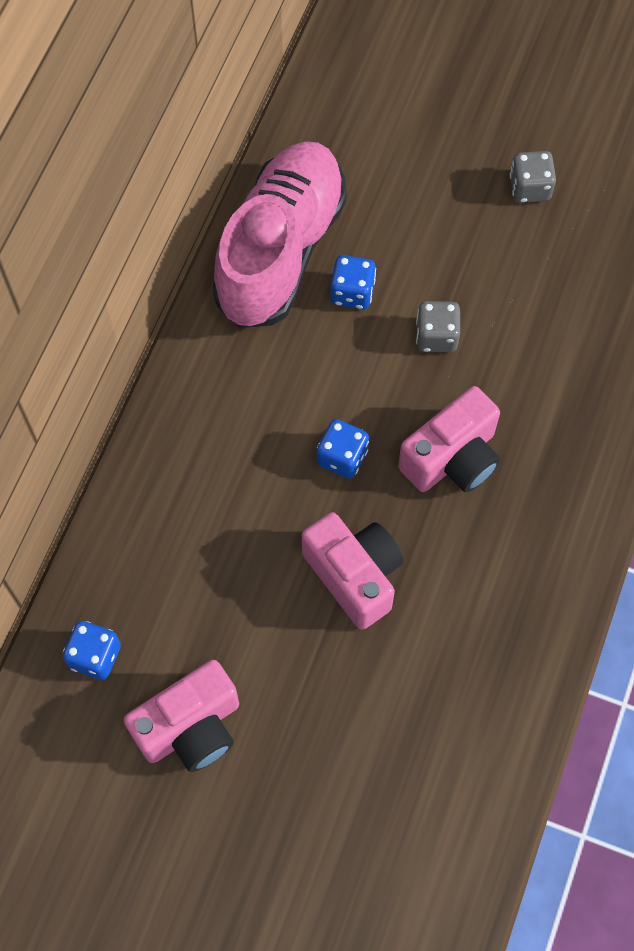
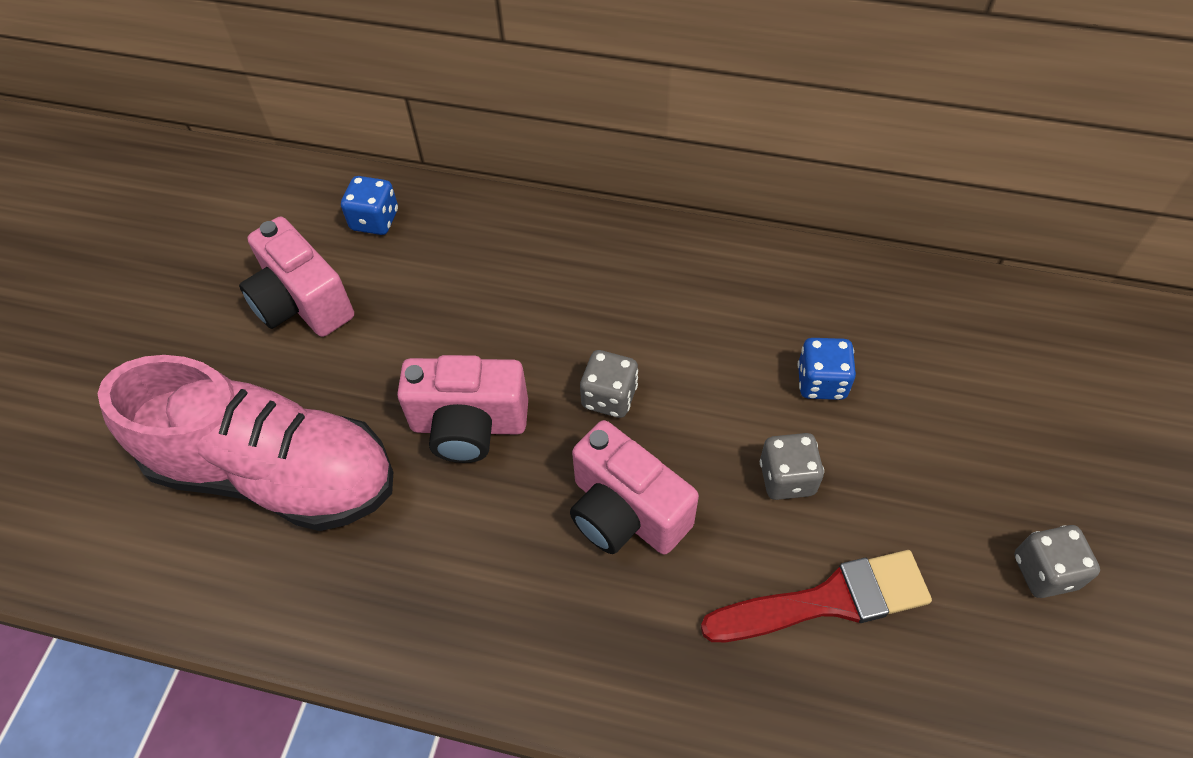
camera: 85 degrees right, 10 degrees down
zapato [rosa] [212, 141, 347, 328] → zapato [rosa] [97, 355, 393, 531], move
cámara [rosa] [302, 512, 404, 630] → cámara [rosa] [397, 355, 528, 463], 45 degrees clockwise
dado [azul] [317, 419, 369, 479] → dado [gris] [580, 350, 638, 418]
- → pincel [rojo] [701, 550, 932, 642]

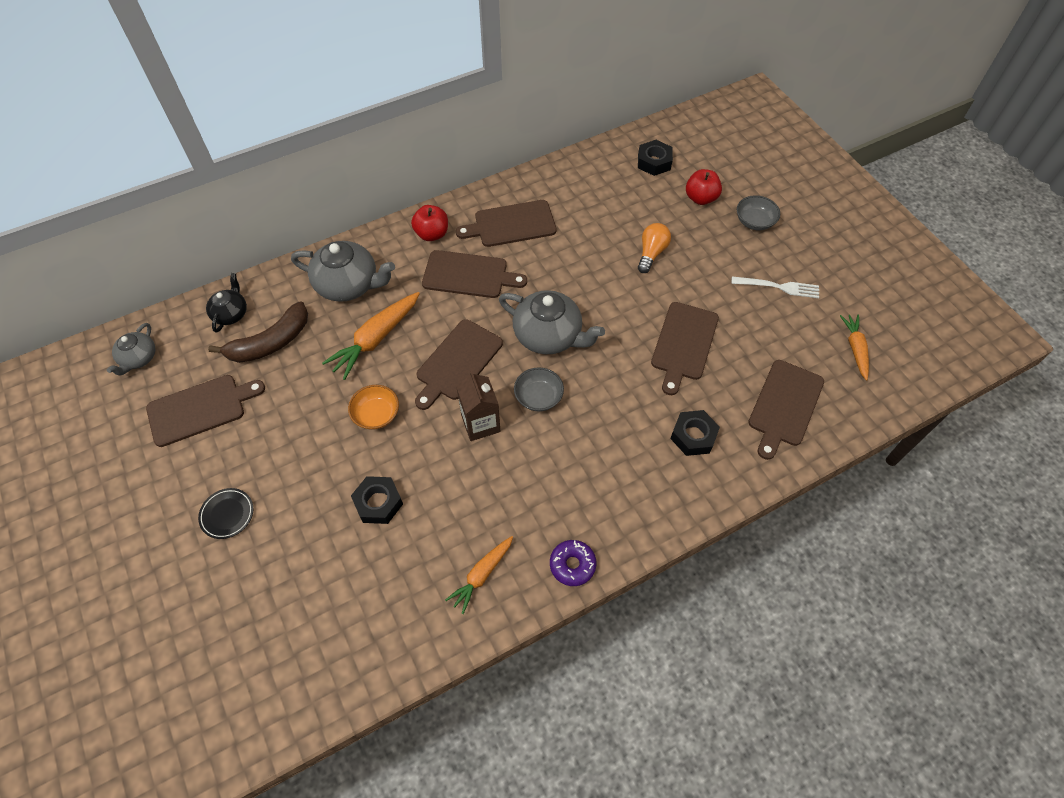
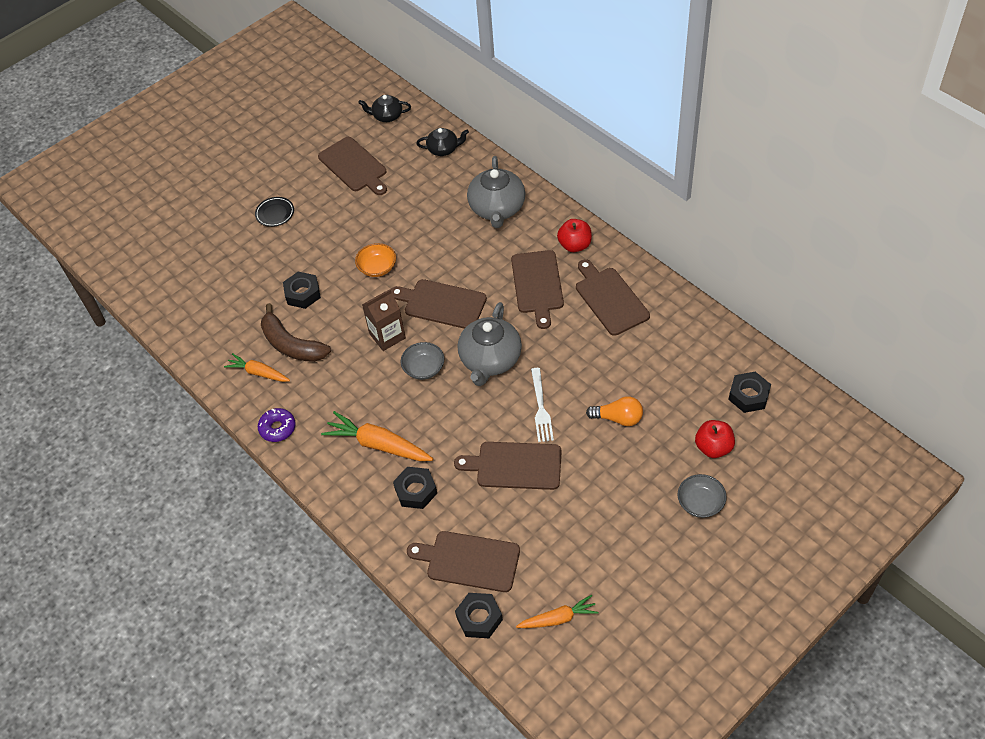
camera: 80 degrees right, 5 degrees down
plátano [marrón] [208, 302, 308, 363] → plátano [marrón] [261, 303, 331, 362], move
zanahoria [naranja] [322, 292, 420, 380] → zanahoria [naranja] [321, 411, 433, 461], move
tetera [gris] [107, 323, 155, 376] → tetera [negro] [358, 95, 411, 122]
- → tuerca [negro] [455, 593, 503, 638]
tenedor [blanco] [731, 276, 819, 298] → tenedor [blanco] [531, 368, 554, 442], move

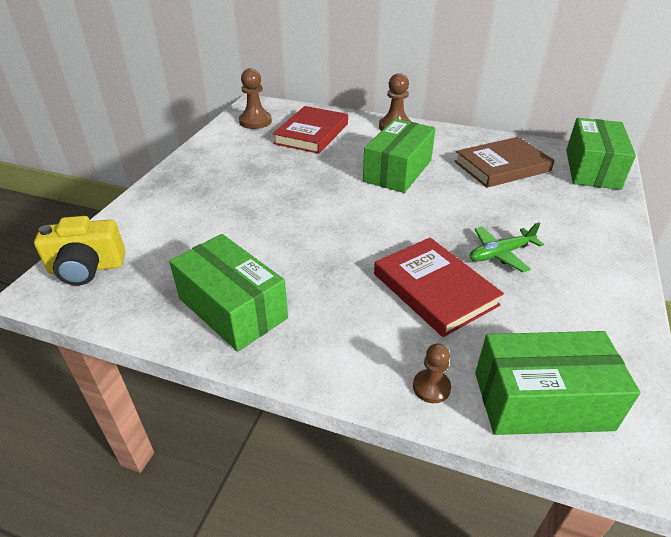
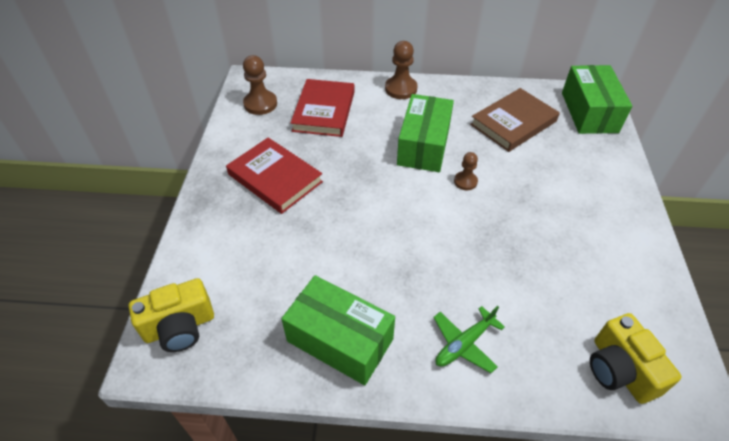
camera: 15 degrees left, 10 degrees up
libro [rojo] [374, 238, 504, 337] → libro [rojo] [226, 137, 323, 214], move
avión [verde] [470, 222, 544, 272] → avión [verde] [433, 306, 505, 373], move
peón [marrón] [413, 343, 451, 403] → peón [marrón] [454, 152, 478, 190], move
caja [verde] [475, 331, 641, 435] → cámara [amarillo] [590, 313, 682, 404]

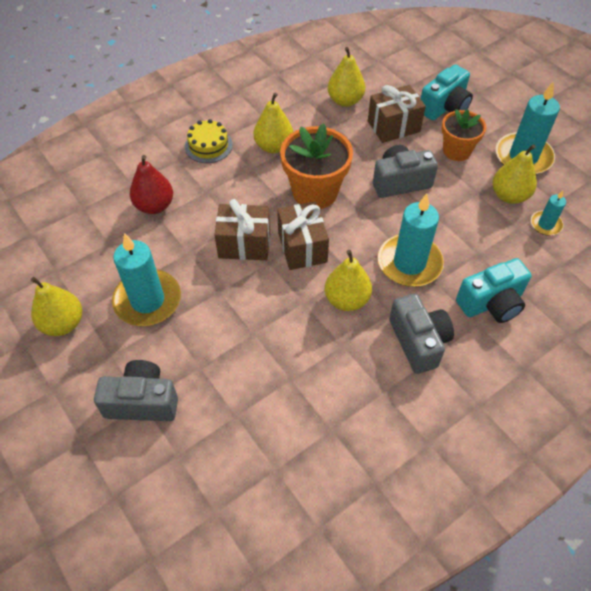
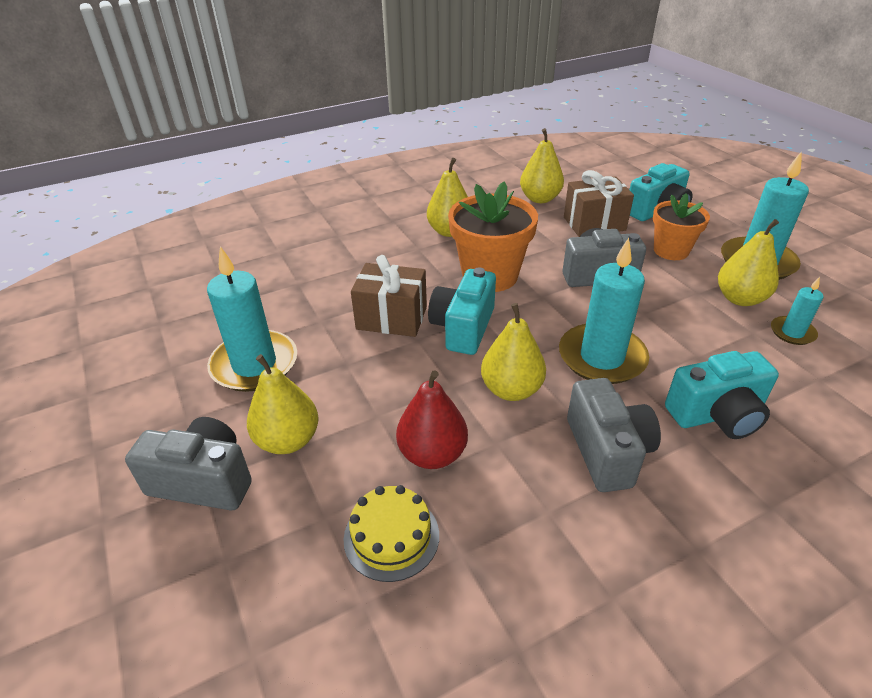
camera: 10 degrees right, 15 degrees down
pera [amarillo] [31, 277, 82, 336] → pera [amarillo] [247, 354, 319, 454], move
tarta [amarillo] [185, 119, 233, 163] → tarta [amarillo] [343, 485, 439, 582], move
pera [rojo] [130, 155, 173, 214] → pera [rojo] [396, 370, 468, 469], move
regalo [marrón] [277, 201, 329, 270] → cámara [turquesa] [428, 268, 496, 355]

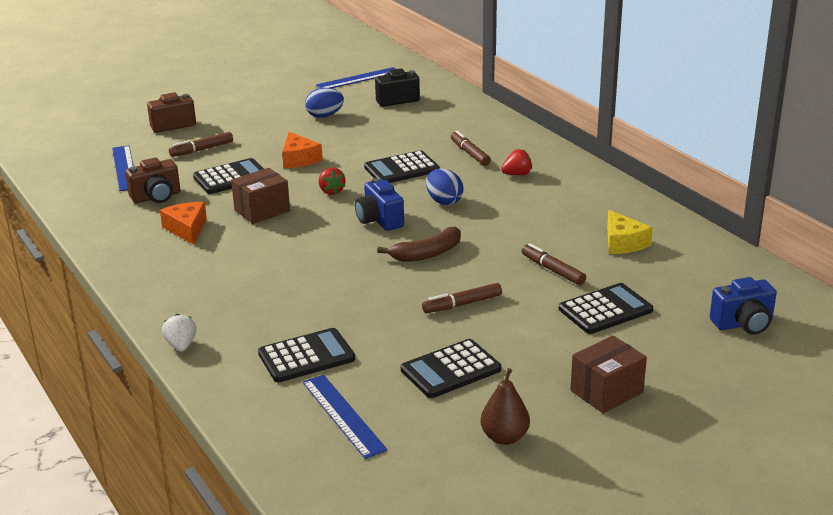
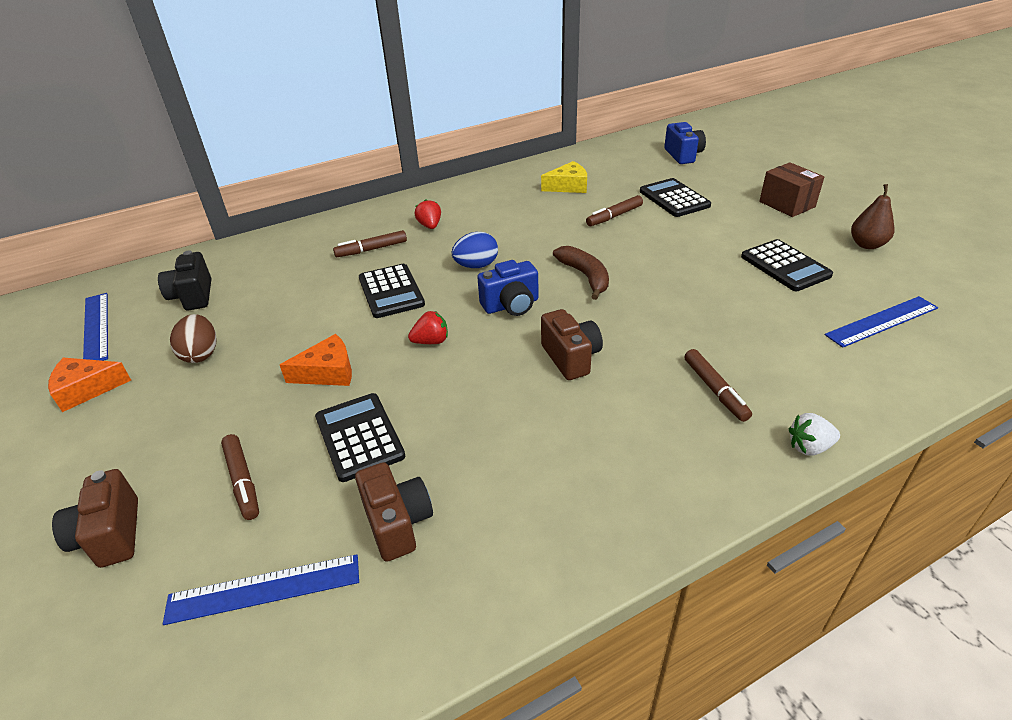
camera: 85 degrees left, 10 degrees up
queso [naranja] [160, 202, 207, 245] → queso [naranja] [48, 358, 131, 412], move
huevo [azul] [305, 88, 344, 118] → huevo [marrón] [170, 314, 216, 363]
- → cámara [marrón] [541, 309, 603, 380]
rotulador [marrón] [422, 283, 502, 313] → rotulador [marrón] [684, 349, 752, 422], move
caja [marrón] [231, 168, 290, 224] → -
calculadora [negro] [258, 328, 355, 382] → -

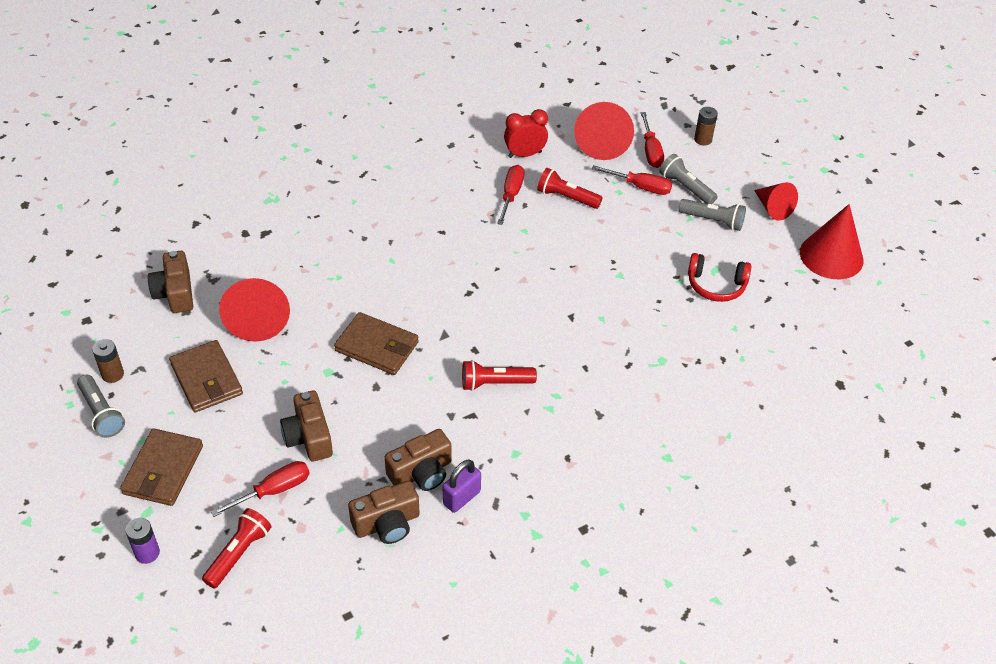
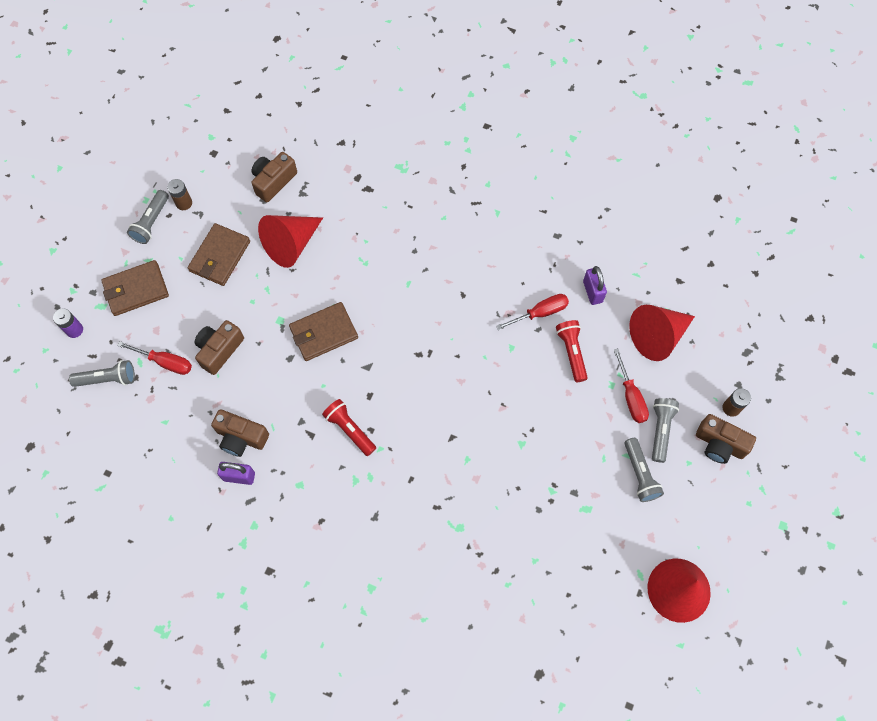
camera: 55 degrees right, 20 degrees up
lámpara de mano [rojo] [202, 508, 272, 589] → lámpara de mano [gris] [69, 360, 135, 387]
cartera [marrón] [334, 312, 419, 375] → cartera [marrón] [289, 302, 358, 361], 75 degrees clockwise
despertador [rojo] [504, 109, 548, 158] → candado [morado] [583, 266, 607, 305]
cámara [marrón] [348, 481, 420, 544] → cámara [marrón] [696, 414, 756, 464], move
destornillador [rojo] [641, 112, 664, 168] → -
auriculares [rojo] [688, 253, 751, 302] → -
cono [rojo] [754, 182, 798, 221] → -

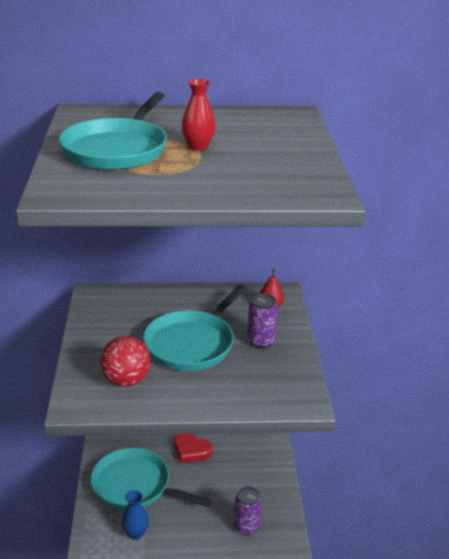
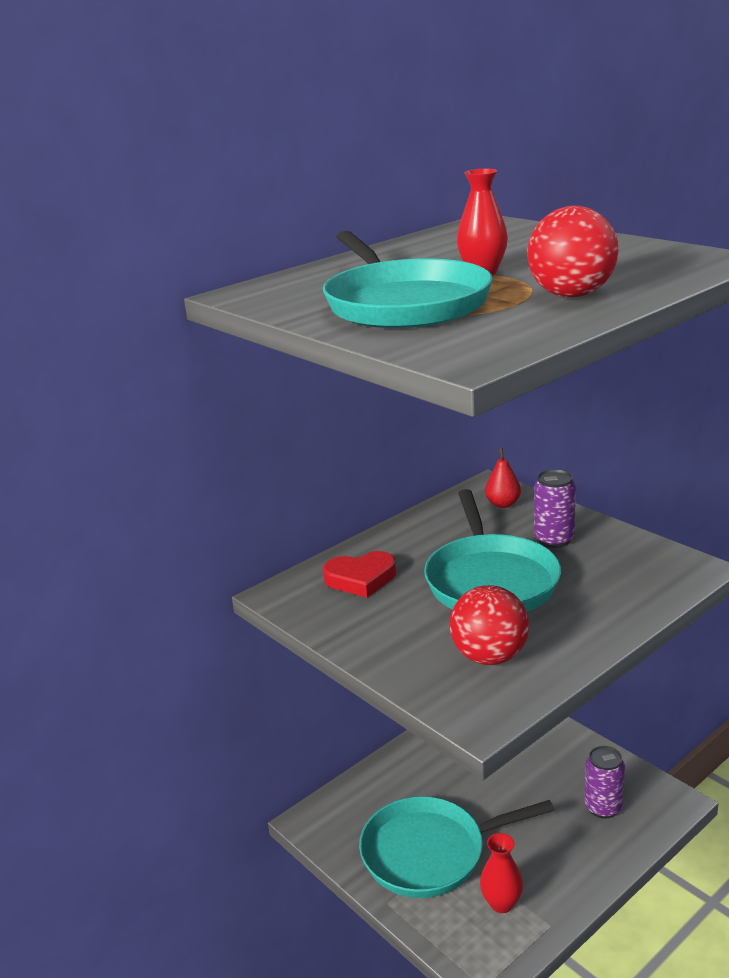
camera: 35 degrees left, 5 degrees down
corazón [rojo] [174, 434, 212, 463] → corazón [rojo] [323, 551, 396, 598], move
florero [azul] [121, 490, 149, 540] → florero [rojo] [480, 833, 523, 913]
- → pelota [rojo] [527, 206, 619, 298]

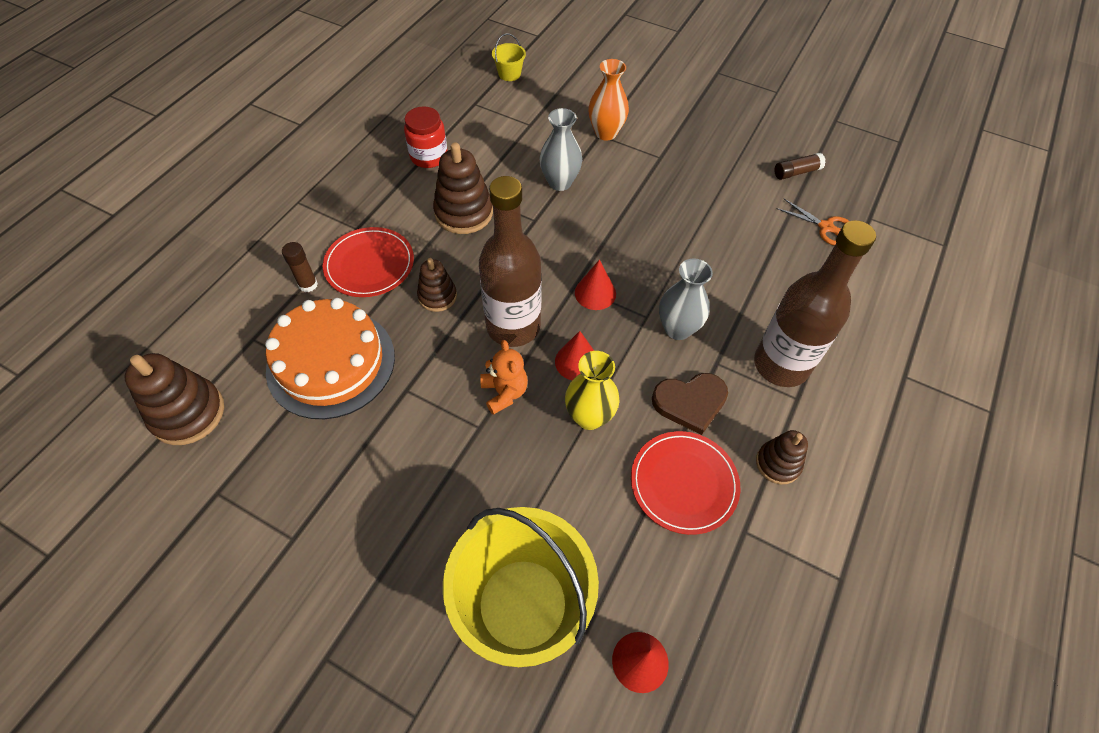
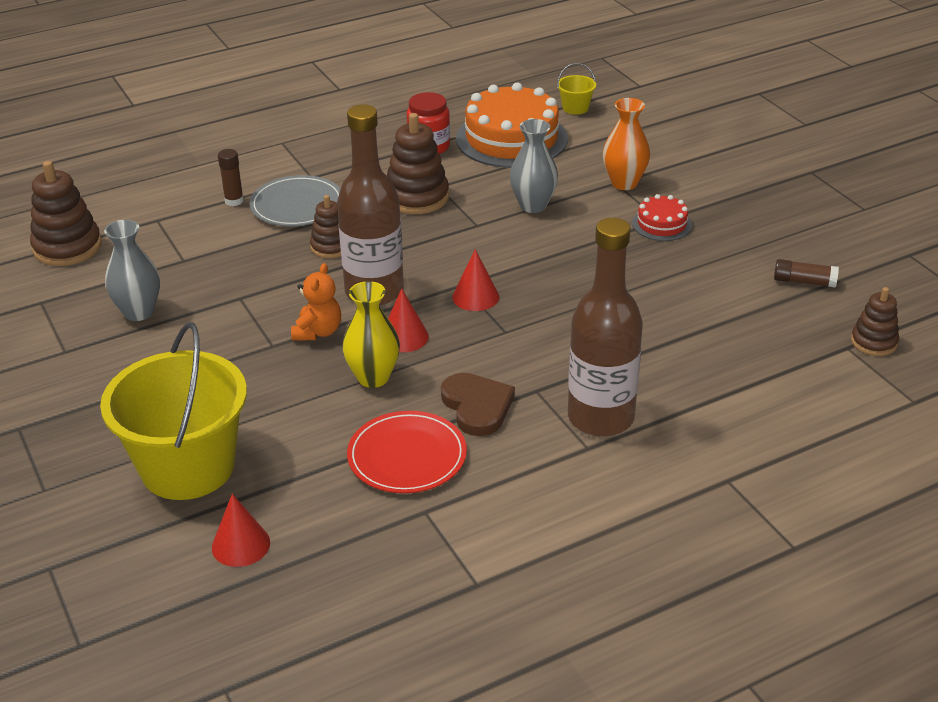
camera: 35 degrees right, 20 degrees down
florero [gris] [659, 258, 713, 340] → florero [gris] [104, 220, 160, 321], move
plato [rojo] [323, 227, 414, 297] → plato [gris] [249, 175, 340, 226]
corazón [marrón] [652, 373, 728, 435] → corazón [marrón] [441, 373, 515, 436], 135 degrees counterclockwise
tarta [naranja] [265, 298, 395, 419] → tarta [naranja] [456, 83, 568, 168], move
- → tarta [rojo] [632, 194, 692, 241]
juguete apilable [marrón] [756, 430, 808, 484] → juguete apilable [marrón] [851, 287, 899, 356], move
tijeras [naranja] [776, 199, 849, 246] → -

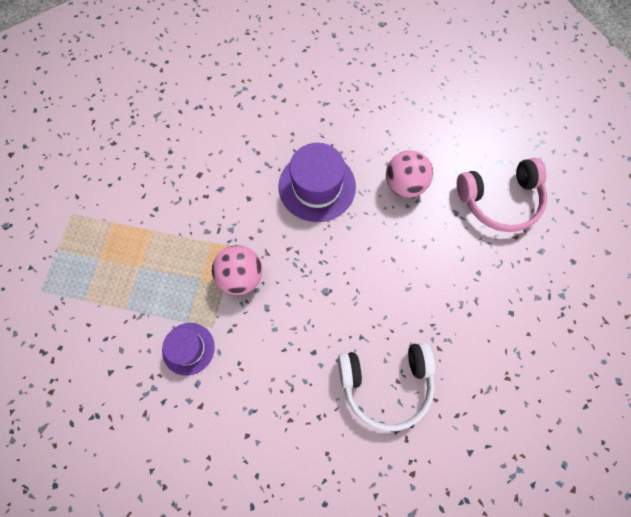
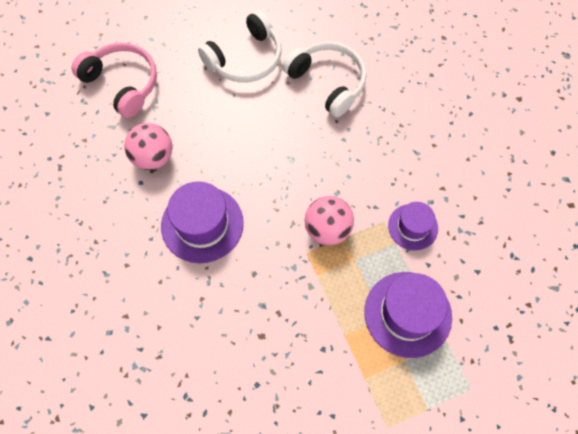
camera: 125 degrees left, 5 degrees down
- → auriculares [blanco] [198, 10, 282, 83]
- → sombrero [morado] [364, 272, 452, 358]

